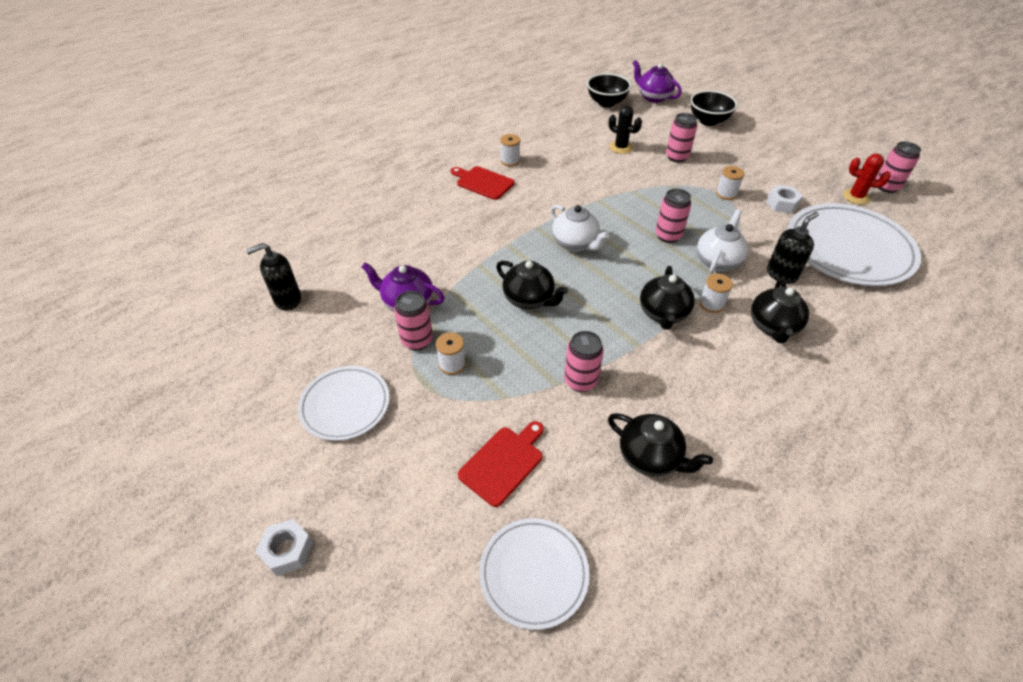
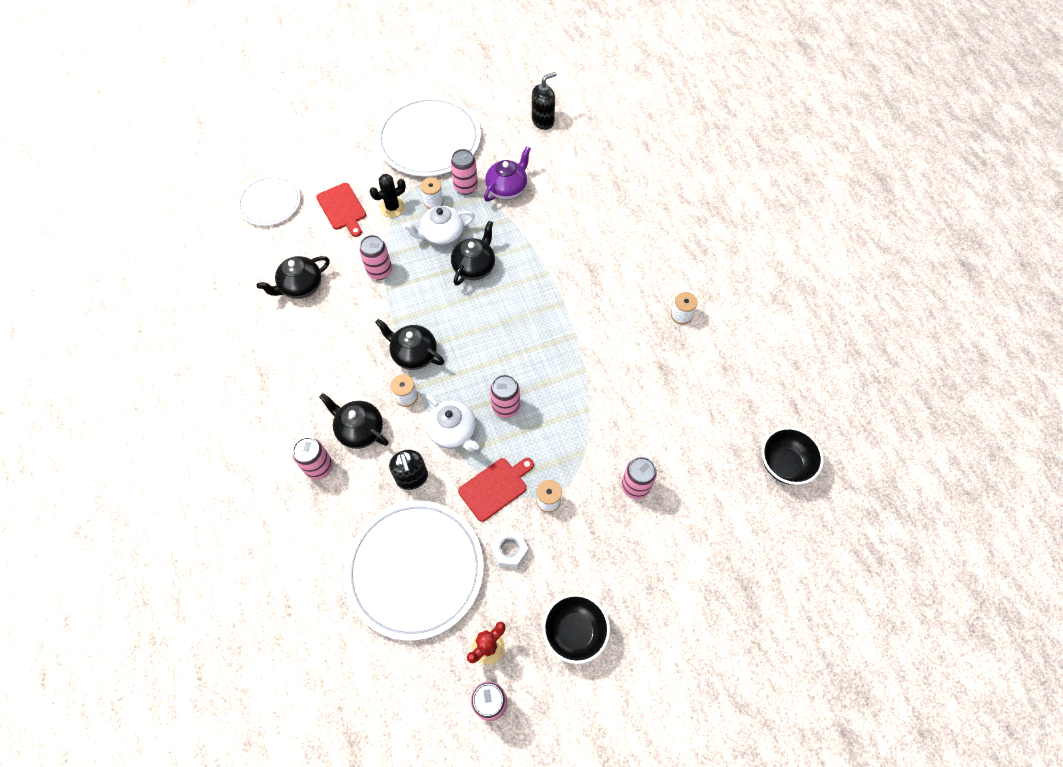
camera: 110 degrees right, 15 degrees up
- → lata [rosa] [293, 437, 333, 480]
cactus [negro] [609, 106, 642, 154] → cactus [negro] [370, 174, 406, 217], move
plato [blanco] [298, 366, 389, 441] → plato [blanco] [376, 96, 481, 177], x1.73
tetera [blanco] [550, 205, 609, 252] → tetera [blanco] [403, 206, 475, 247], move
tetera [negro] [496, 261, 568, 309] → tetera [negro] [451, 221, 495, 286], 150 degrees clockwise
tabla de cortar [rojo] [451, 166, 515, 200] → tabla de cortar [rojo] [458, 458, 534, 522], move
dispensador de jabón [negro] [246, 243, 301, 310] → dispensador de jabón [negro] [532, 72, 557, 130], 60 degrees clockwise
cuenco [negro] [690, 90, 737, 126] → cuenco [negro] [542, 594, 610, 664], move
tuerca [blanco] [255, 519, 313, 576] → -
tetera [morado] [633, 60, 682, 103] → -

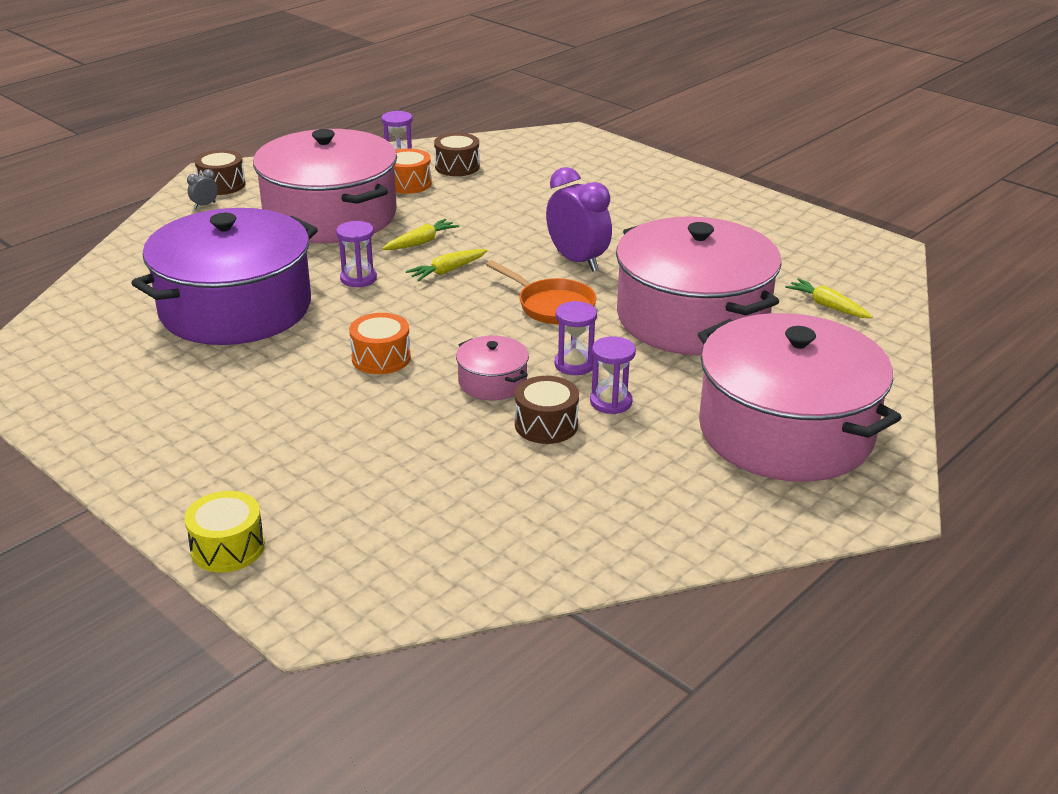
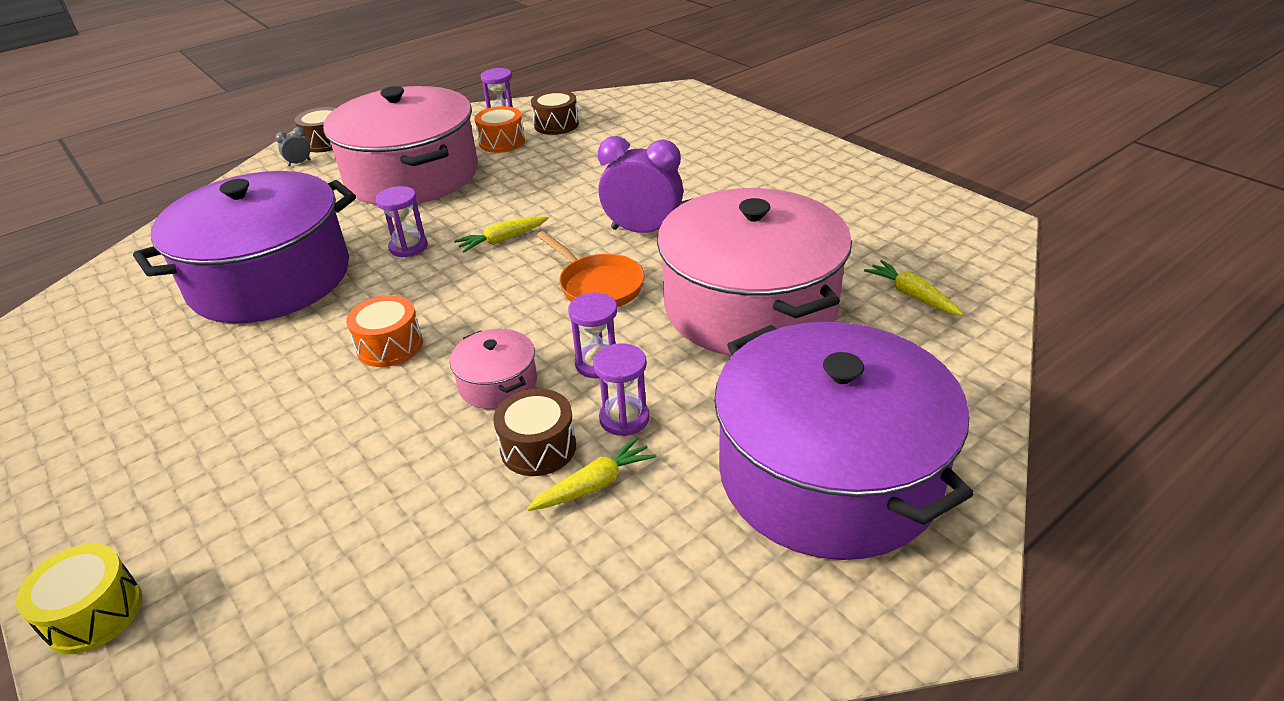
camera: 10 degrees right, 5 degrees up
zanahoria [amarillo] [382, 219, 459, 250] → zanahoria [amarillo] [527, 437, 657, 511], move
despertador [morado] [546, 167, 612, 272] → despertador [morado] [598, 136, 683, 233], 45 degrees counterclockwise
olla [rosa] [698, 313, 901, 482] → olla [morado] [714, 322, 974, 560]

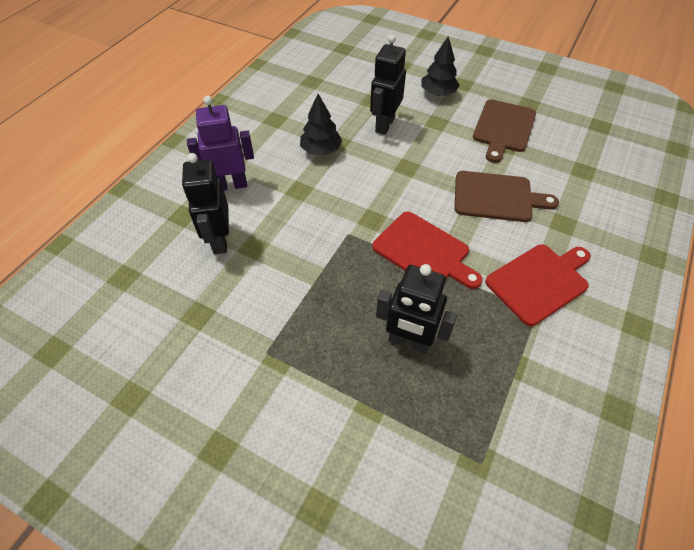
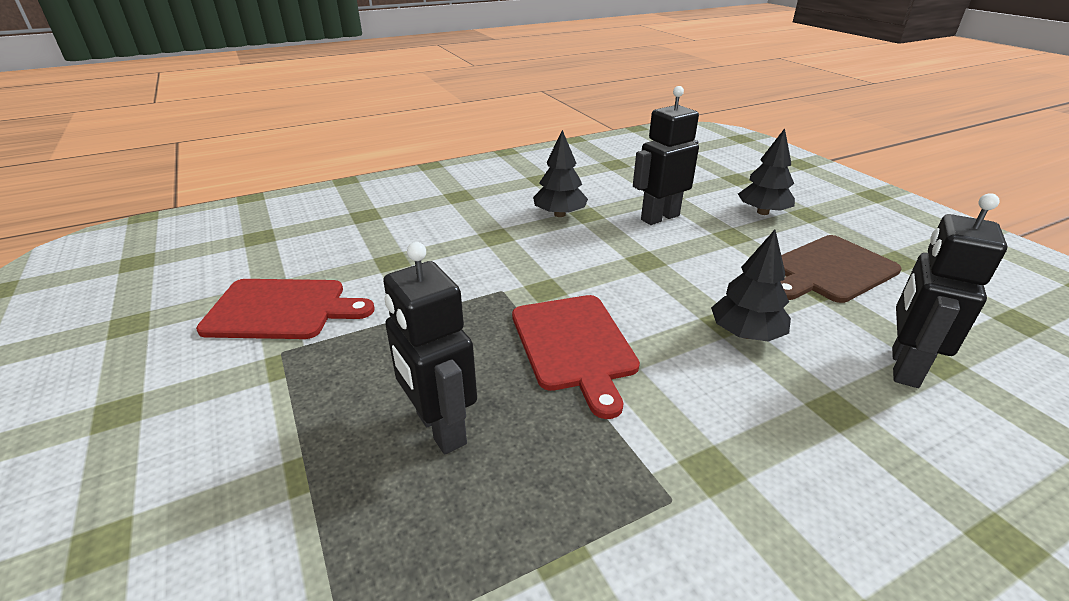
camera: 35 degrees right, 20 degrees down
tabla de cortar [rojo] [485, 244, 591, 326] → tabla de cortar [rojo] [196, 279, 374, 339], move
tabla de cortar [marrón] [454, 171, 559, 222] → árbol [negro] [711, 230, 791, 342]
robot [negro] [182, 153, 229, 254] → robot [negro] [892, 193, 1008, 388], move
robot [morado] [187, 96, 254, 191] → -

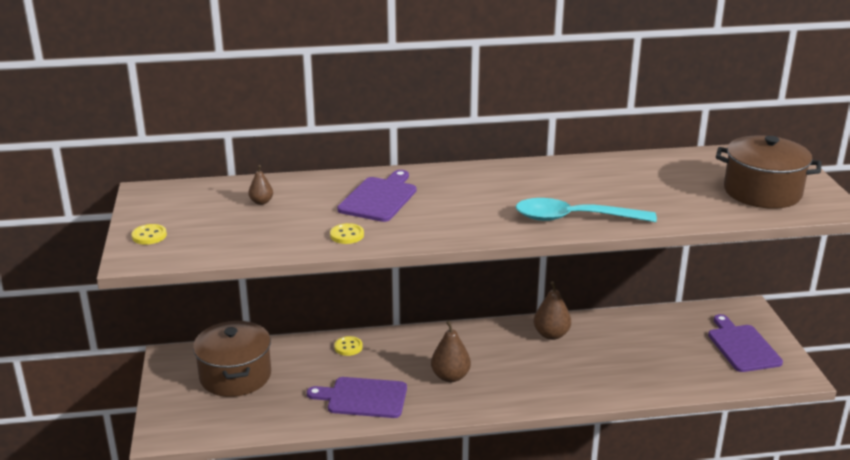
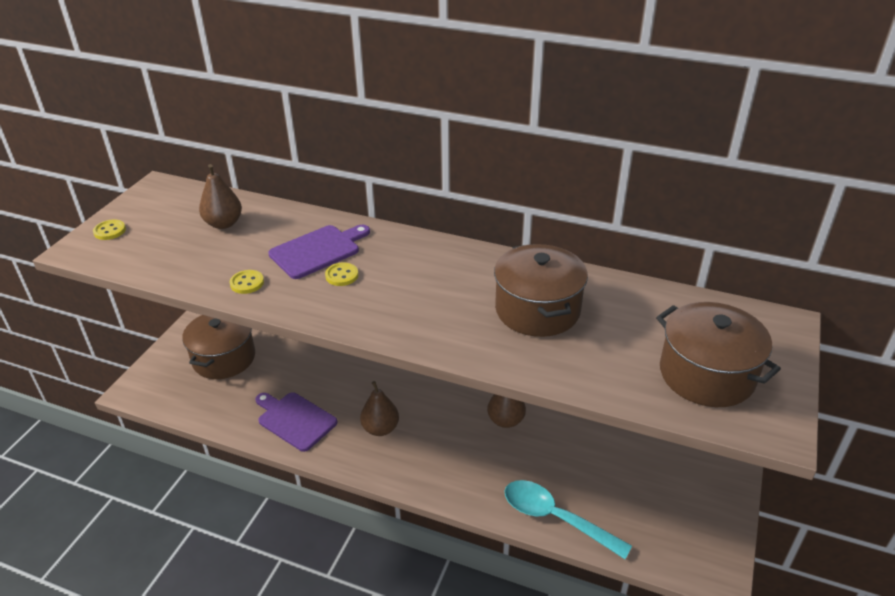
camera: 30 degrees right, 10 degrees up
pera [marrón] [248, 165, 273, 205] → pera [marrón] [199, 164, 242, 229], x1.76
botón [amarillo] [334, 336, 363, 356] → botón [amarillo] [325, 263, 358, 286], move
- → olla [marrón] [494, 244, 588, 337]
cuchara [turquesa] [516, 198, 657, 222] → cuchara [turquesa] [505, 480, 632, 559], move
tabla de cortar [morado] [708, 314, 783, 372] → -

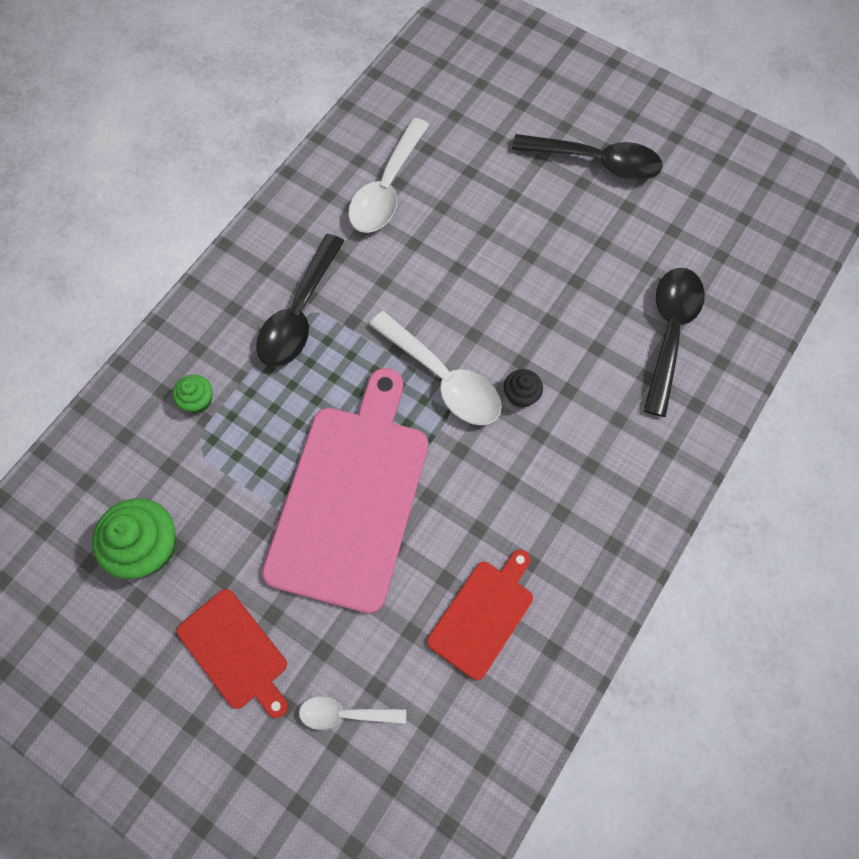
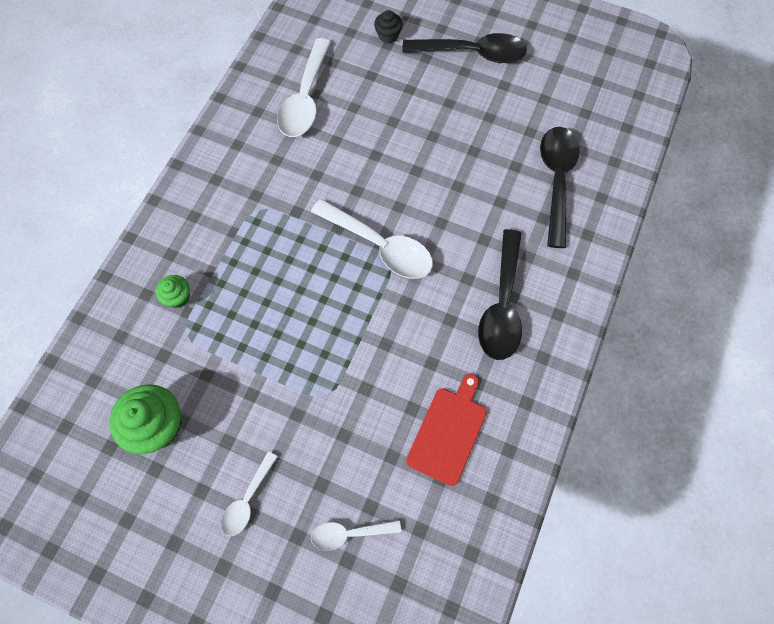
camera: 10 degrees left, 0 degrees up
tabla de cortar [rojo] [177, 589, 288, 718] → cuchara [blanco] [221, 451, 278, 536]
magdalena [negro] [504, 369, 543, 408] → magdalena [negro] [374, 10, 403, 43], move
cuchara [negro] [256, 234, 344, 367] → cuchara [negro] [478, 229, 522, 360], move
tabla de cortar [rosa] [262, 368, 428, 614] → -

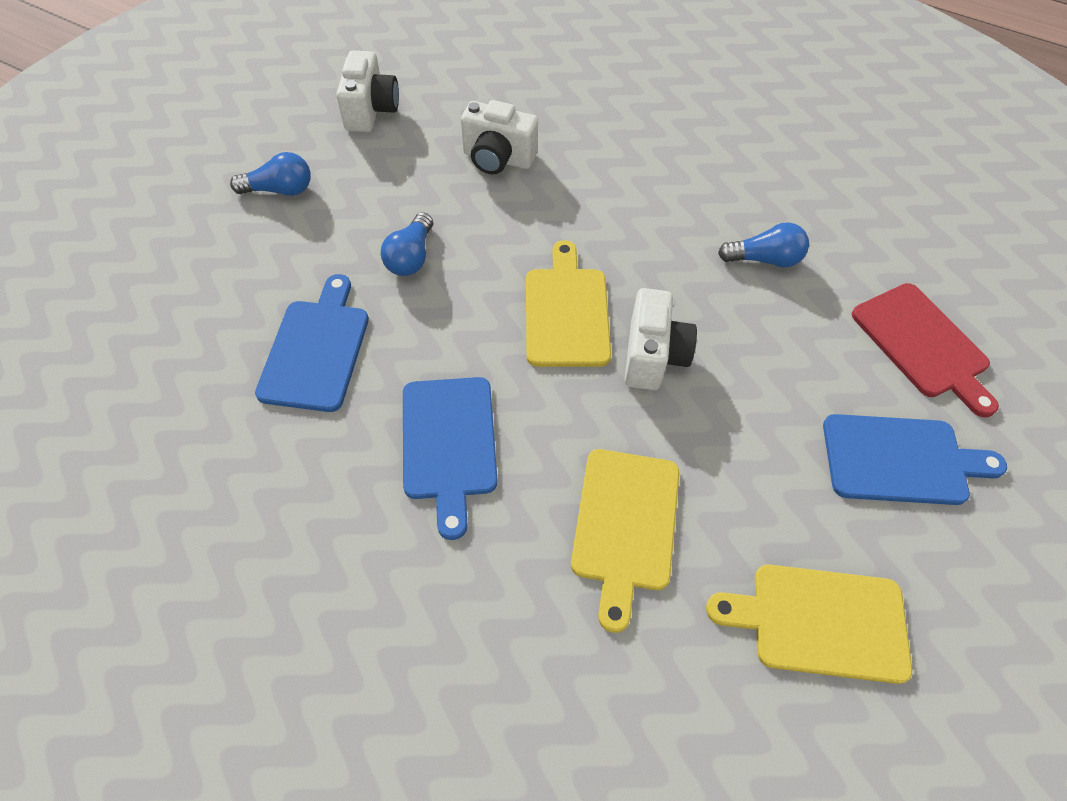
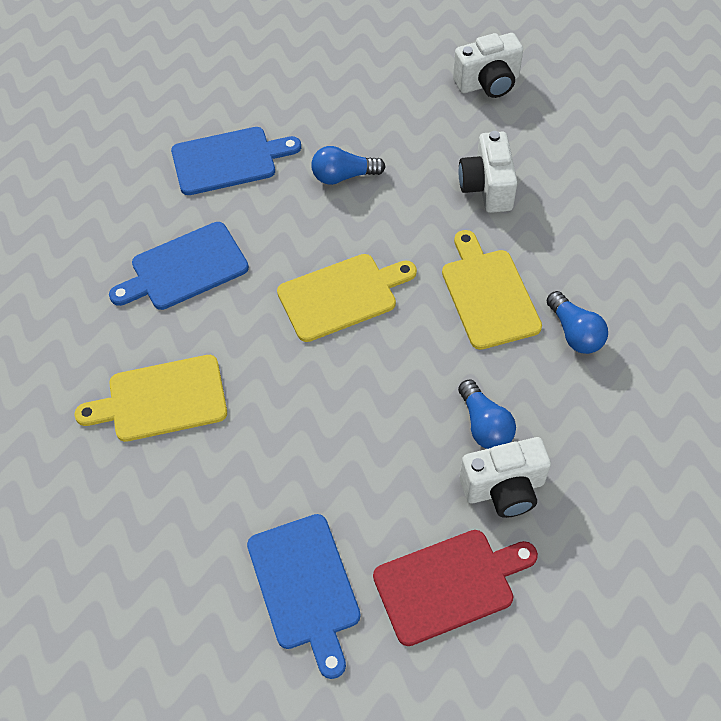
camera: 70 degrees right, 0 degrees up
tabla de cortar [rojo] [852, 283, 999, 418] → tabla de cortar [rojo] [373, 530, 538, 646], 150 degrees counterclockwise
tabla de cortar [amarillo] [706, 564, 912, 684] → tabla de cortar [amarillo] [442, 230, 542, 350], move
cámara [blanco] [625, 288, 697, 390] → cámara [blanco] [460, 437, 551, 518], move
bombilla [azul] [230, 152, 311, 196] → bombilla [azul] [547, 291, 608, 354], move

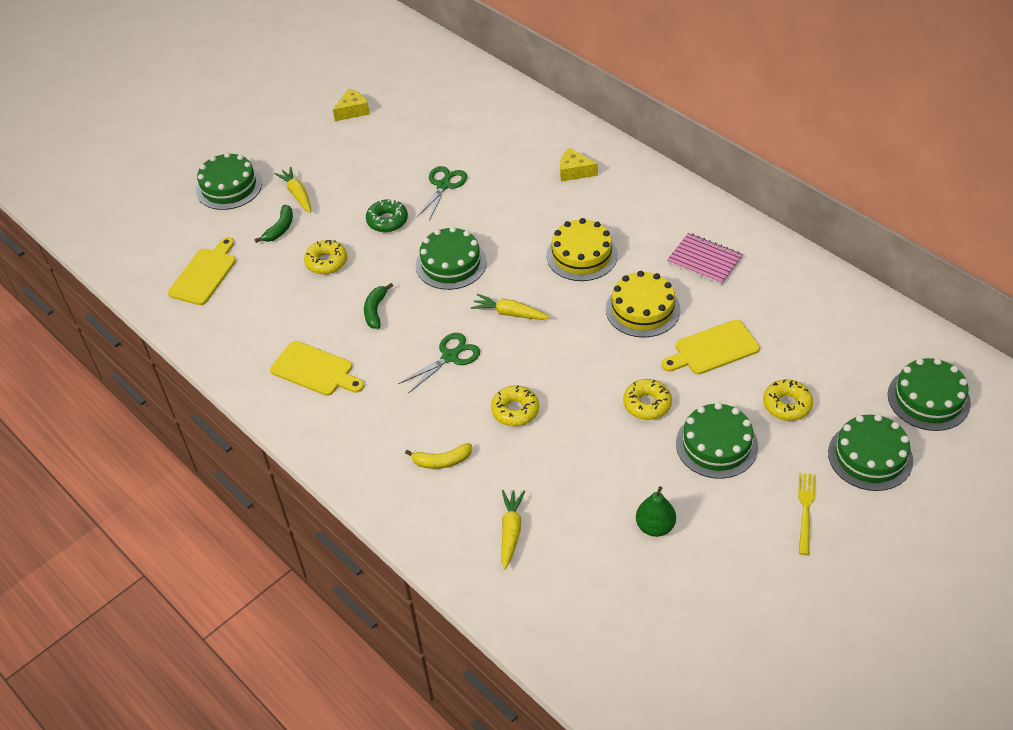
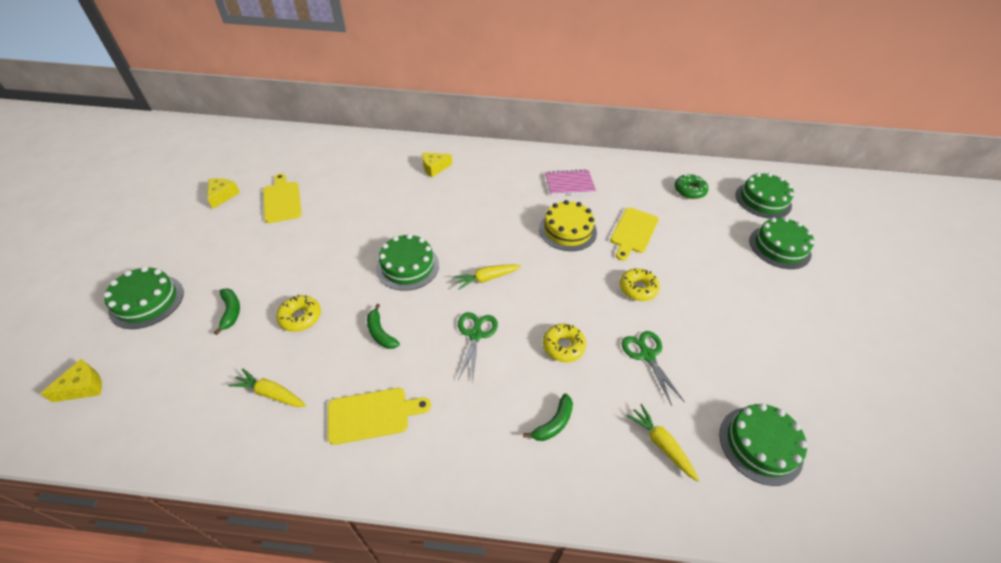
camera: 45 degrees left, 0 degrees up
- → queso [amarillo] [40, 359, 102, 402]
zanahoria [amarillo] [274, 167, 311, 213] → zanahoria [amarillo] [228, 368, 306, 407], move
tabla de cortar [amarillo] [168, 237, 236, 305] → tabla de cortar [amarillo] [263, 173, 302, 223], move
plátano [amarillo] [405, 443, 472, 469] → plátano [verde] [523, 393, 573, 441]
tijeras [verde] [416, 166, 467, 221] → tijeras [verde] [622, 331, 685, 406], move
rosquilla [verde] [366, 199, 408, 232] → rosquilla [verde] [675, 173, 708, 199], move
tarta [verde] [676, 402, 758, 479] → tarta [verde] [719, 403, 808, 486], move
tarta [amarillo] [546, 218, 618, 281] → -
pera [verde] [636, 486, 676, 537] → -
rosquilla [amarillo] [763, 379, 813, 421] → -
tenedor [amarillo] [798, 473, 816, 555] → -

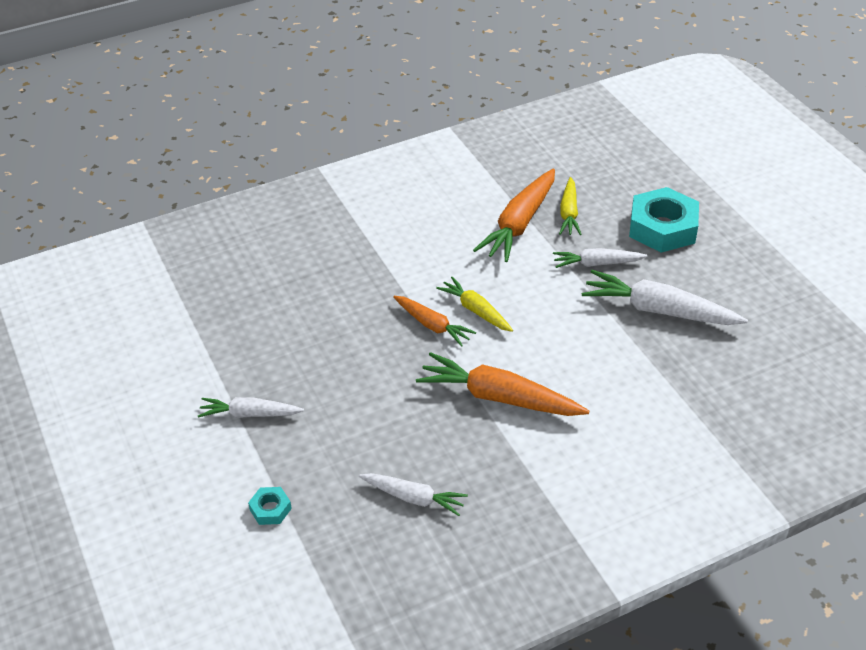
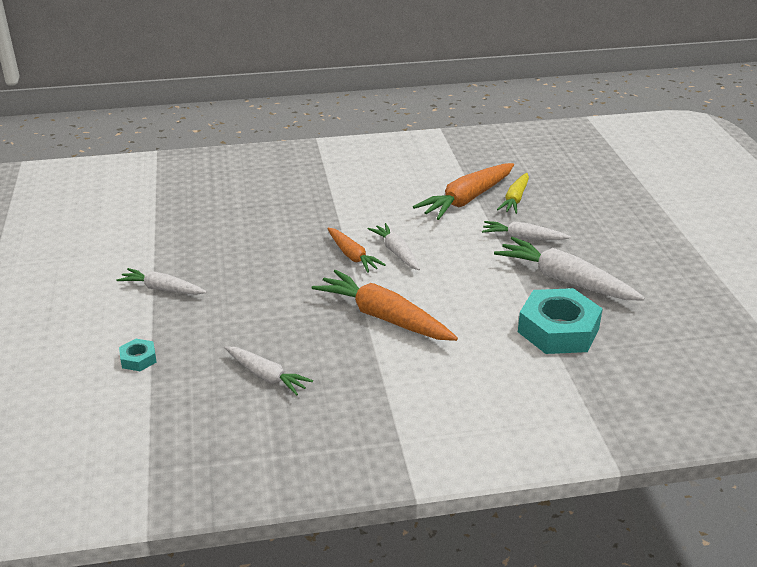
camera: 15 degrees right, 10 degrees down
zanahoria [amarillo] [436, 277, 513, 332] → zanahoria [blanco] [368, 223, 420, 270]
tuerca [turquesa] [629, 187, 699, 253] → tuerca [turquesa] [518, 288, 603, 354], move

